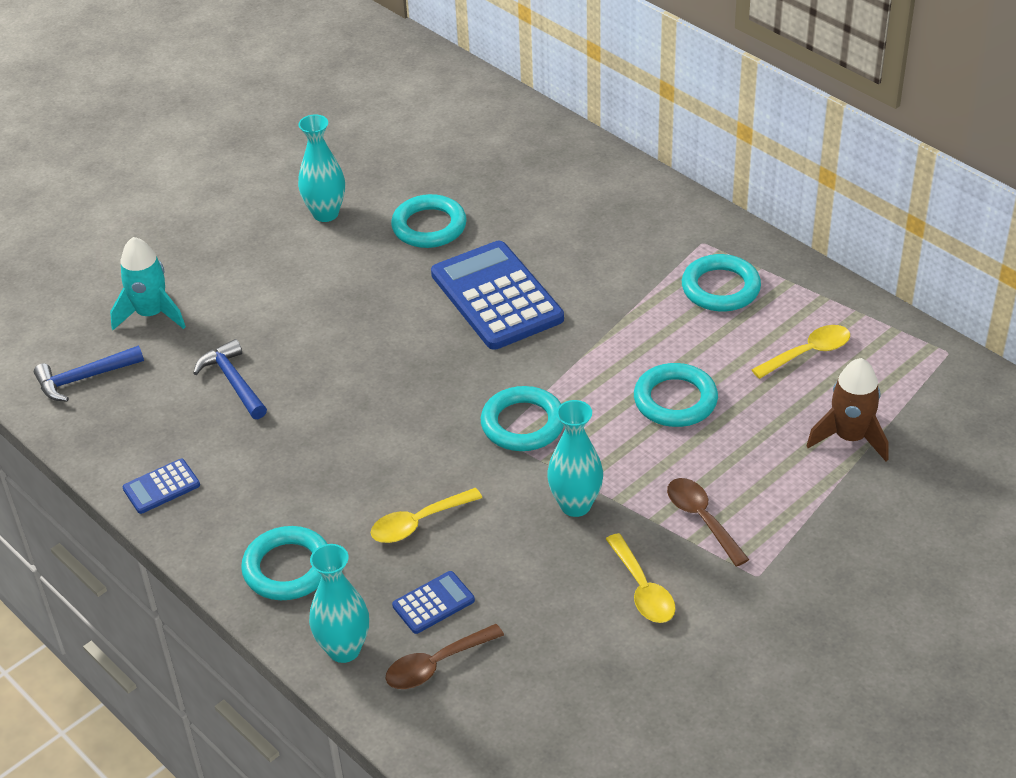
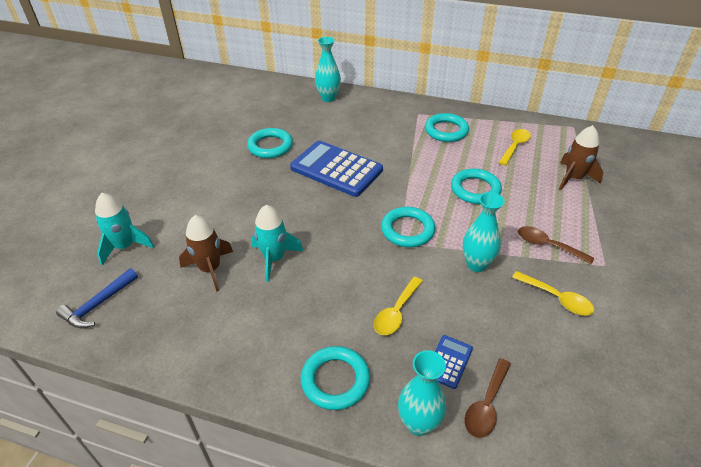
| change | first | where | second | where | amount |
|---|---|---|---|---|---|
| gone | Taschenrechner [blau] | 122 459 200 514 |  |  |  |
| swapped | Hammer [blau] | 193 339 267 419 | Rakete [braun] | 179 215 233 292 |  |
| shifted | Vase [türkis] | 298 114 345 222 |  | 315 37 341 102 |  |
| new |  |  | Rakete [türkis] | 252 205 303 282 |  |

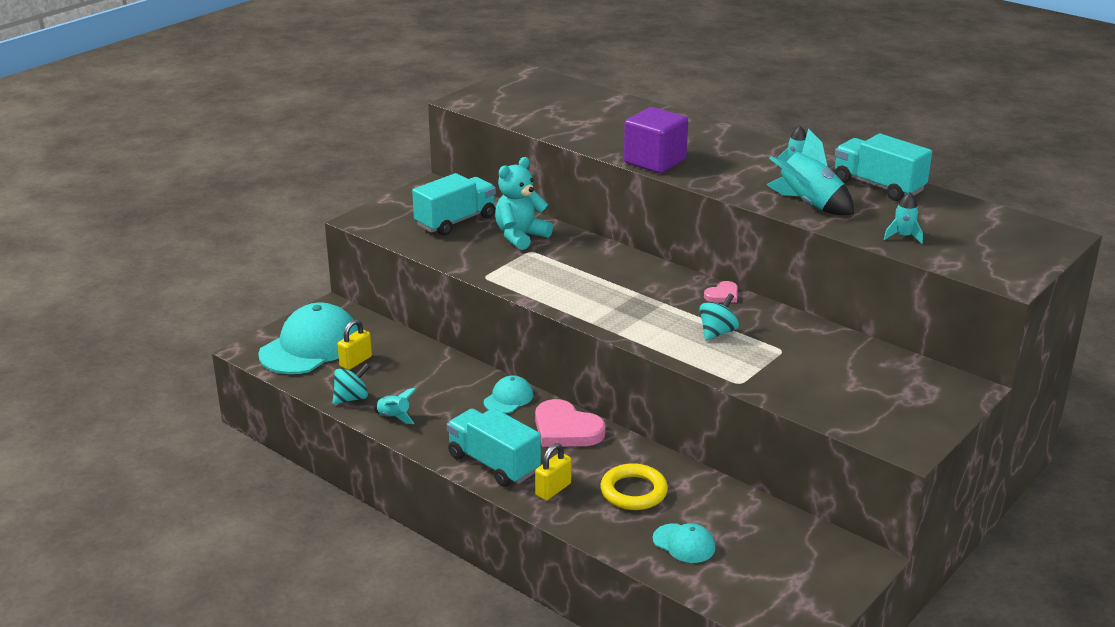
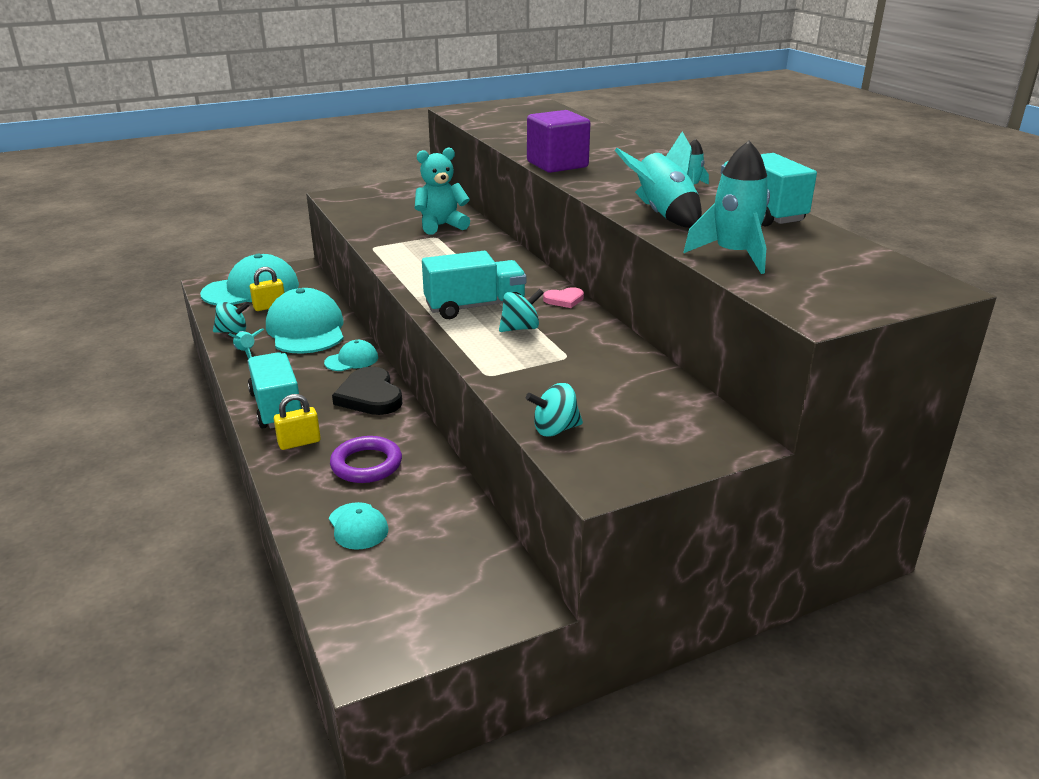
| change | first | where | second | where | amount |
|---|---|---|---|---|---|
| shifted | Lastwagen [türkis] | 412 173 496 236 |  | 422 251 526 319 |  |
| repainted | Herz [rosa] | 535 399 606 447 | Herz [schwarz] | 332 367 403 415 |  |
| repainted | Ring [gelb] | 600 463 668 510 | Ring [lila] | 330 436 402 483 |  |
| scaled | Rakete [türkis] | 884 192 923 244 |  | 684 141 770 274 | x1.95 |
| new |  |  | Kappe [türkis] | 266 288 344 354 |  |
| new |  |  | Kreisel [türkis] | 526 383 583 437 |  |

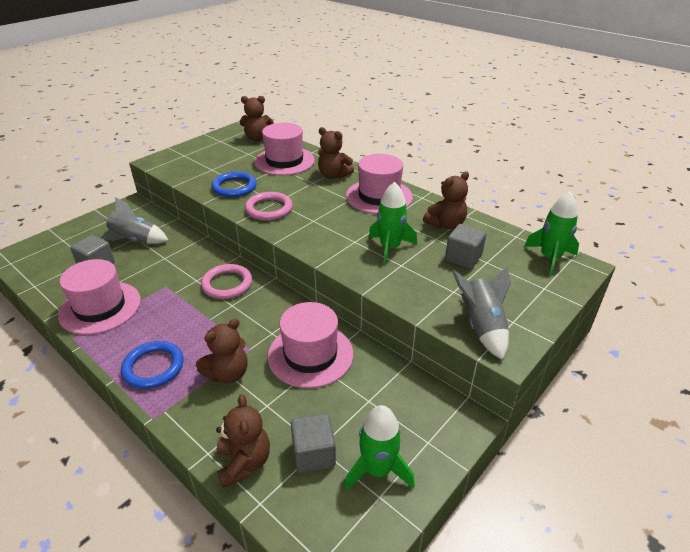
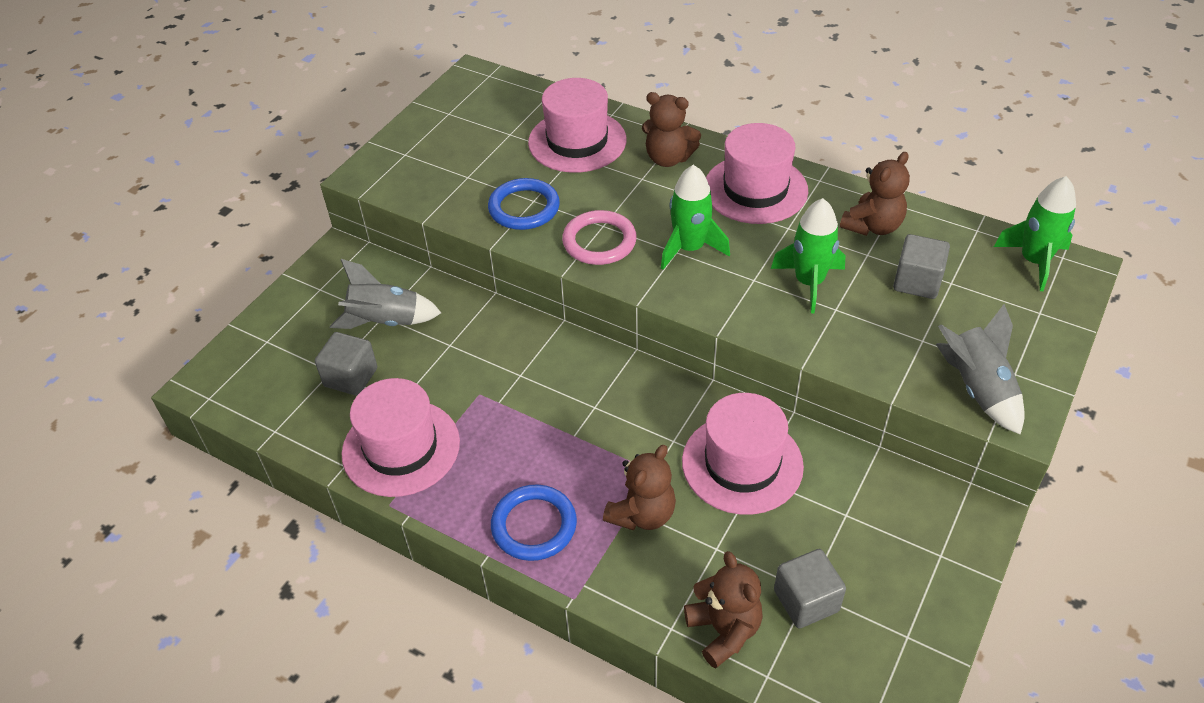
| change | first | where | second | where | amount |
|---|---|---|---|---|---|
| gone | Ring [rosa] | 201 264 252 299 |  |  |  |
| gone | Teddybär [braun] | 240 96 274 141 |  |  |  |
| shifted | Rakete [grün] | 344 405 415 490 |  | 661 165 730 270 |  |

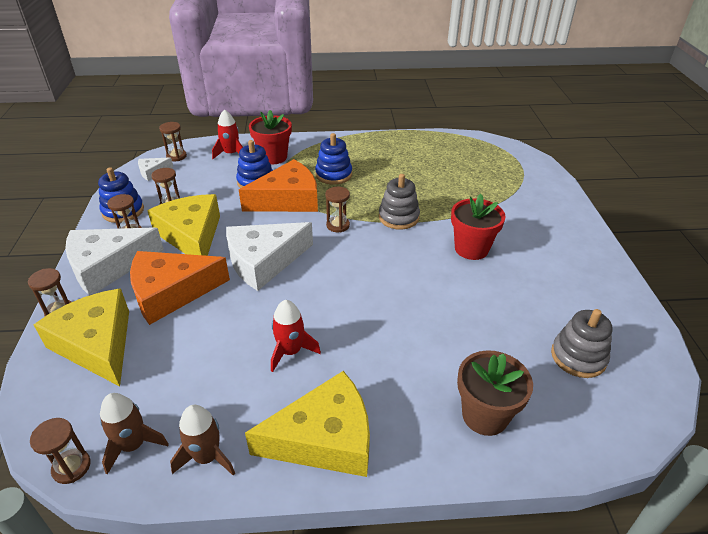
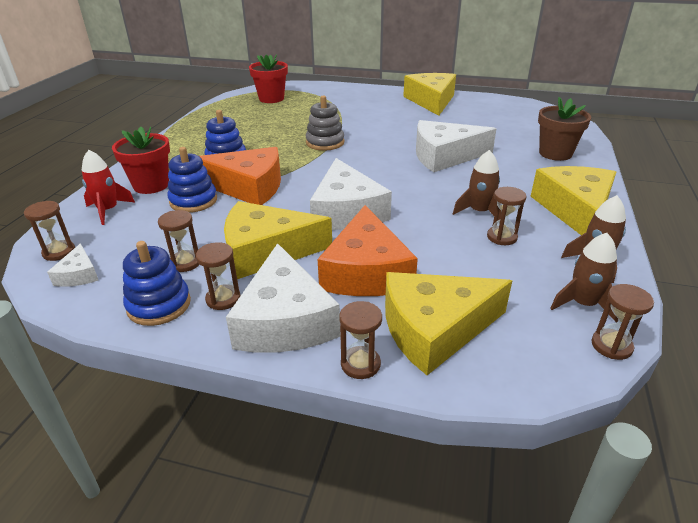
| change | first | where | second | where | amount |
|---|---|---|---|---|---|
| rotated | Käse [orange] | 239 159 318 212 |  | 199 147 281 205 | 105 degrees clockwise |
| repainted | Rakete [rot] | 271 300 321 372 | Rakete [braun] | 453 150 502 220 |  |
| shifted | Sanduhr [braun] | 325 187 350 233 |  | 487 187 527 245 |  |
| shifted | Blumentopf [rot] | 451 194 506 260 |  | 249 54 288 103 |  |
| gone | Stapelspielzeug [grau] | 551 309 612 378 |  |  |  |
| new |  |  | Käse [gelb] | 403 73 456 116 |  |
| new |  |  | Käse [weiß] | 416 120 496 172 |  |

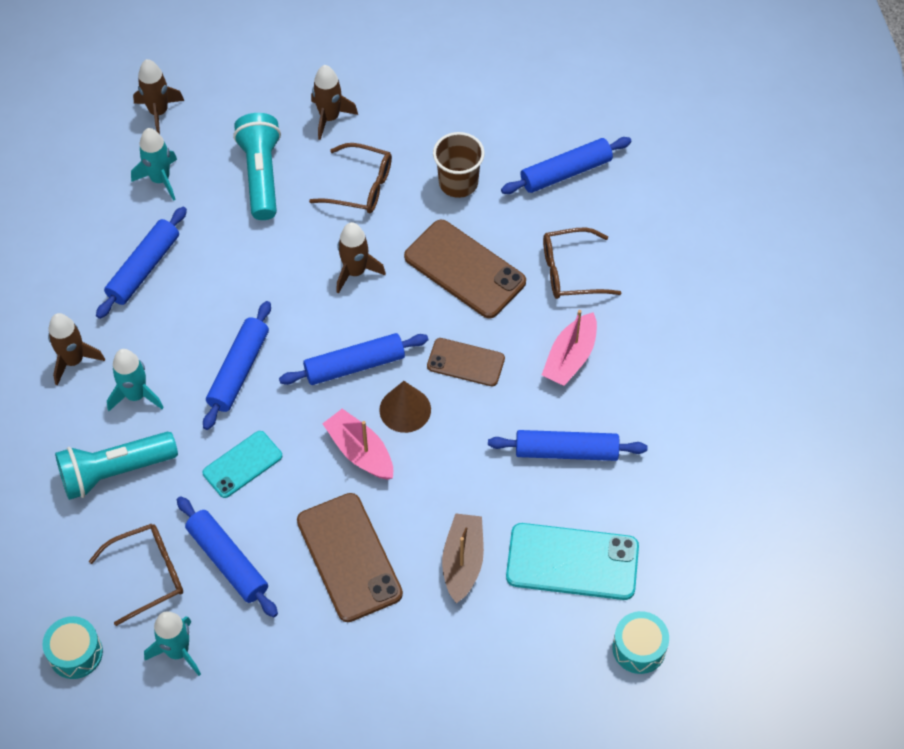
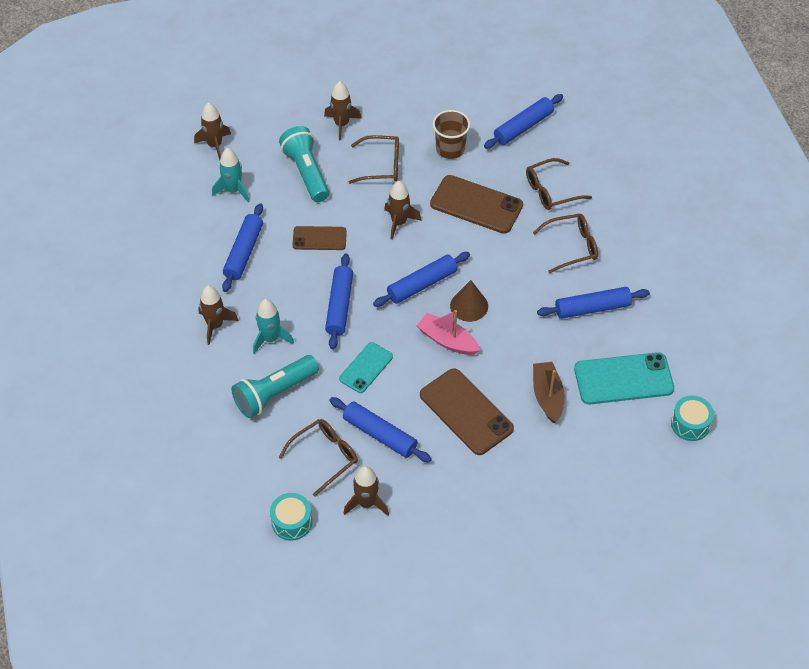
| change | first | where | second | where | amount |
|---|---|---|---|---|---|
| repainted | Rakete [türkis] | 144 611 201 676 | Rakete [braun] | 344 466 389 516 |  |
| shifted | Handy [braun] | 427 338 505 386 |  | 292 226 347 250 |  |
| swapped | Boot [rosa] | 542 310 597 386 | Brille [braun] | 533 214 598 273 |  |

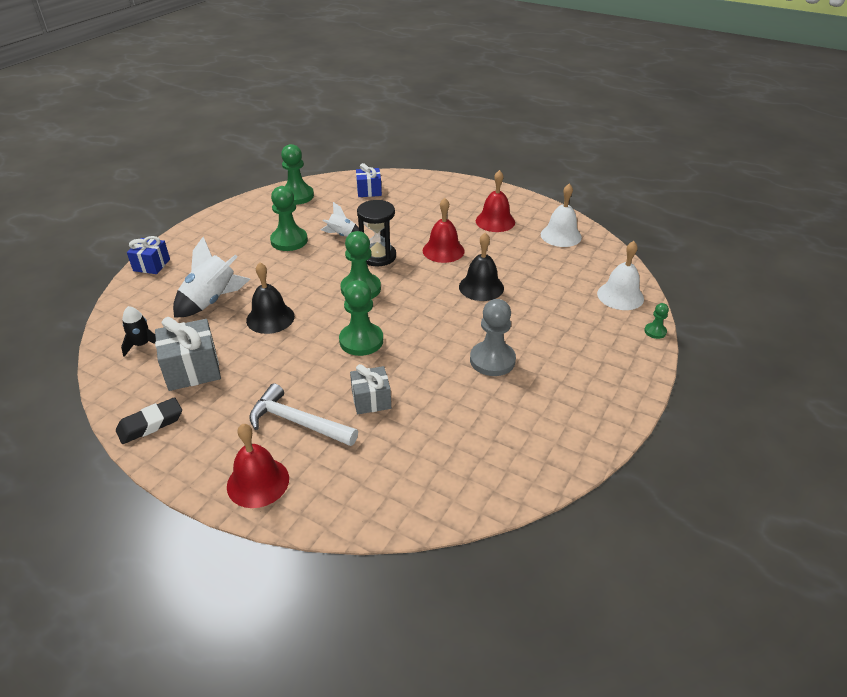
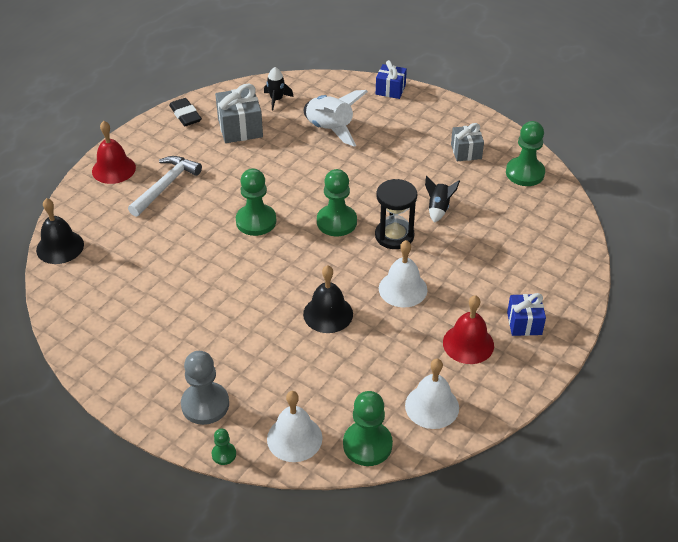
| change | first | where | second | where | amount |
|---|---|---|---|---|---|
| shifted | Glocke [schwarz] | 246 262 295 334 |  | 36 198 84 264 |  |
| shifted | Bauer [grün] | 270 186 308 251 |  | 343 391 393 466 |  |
| repainted | Rakete [weiß] | 321 202 359 237 | Rakete [schwarz] | 425 176 460 223 |  |
| shifted | Geschenk [grau] | 350 364 391 414 |  | 451 123 484 161 |  |
| shifted | Geschenk [blau] | 356 163 382 197 |  | 507 293 546 336 |  |
| repainted | Glocke [rot] | 423 198 465 263 | Glocke [weiß] | 379 240 428 307 |  |
| shifted | Bauer [grau] | 470 299 516 376 |  | 181 351 229 425 |  |

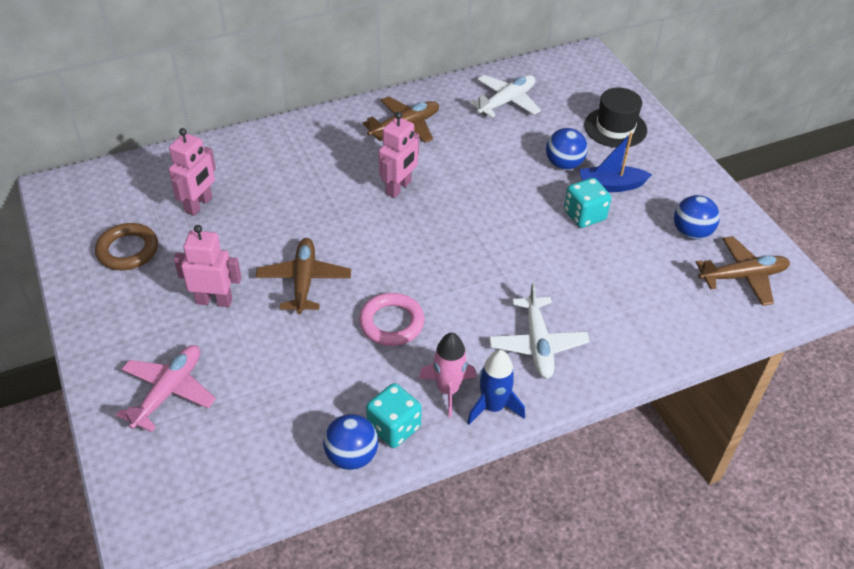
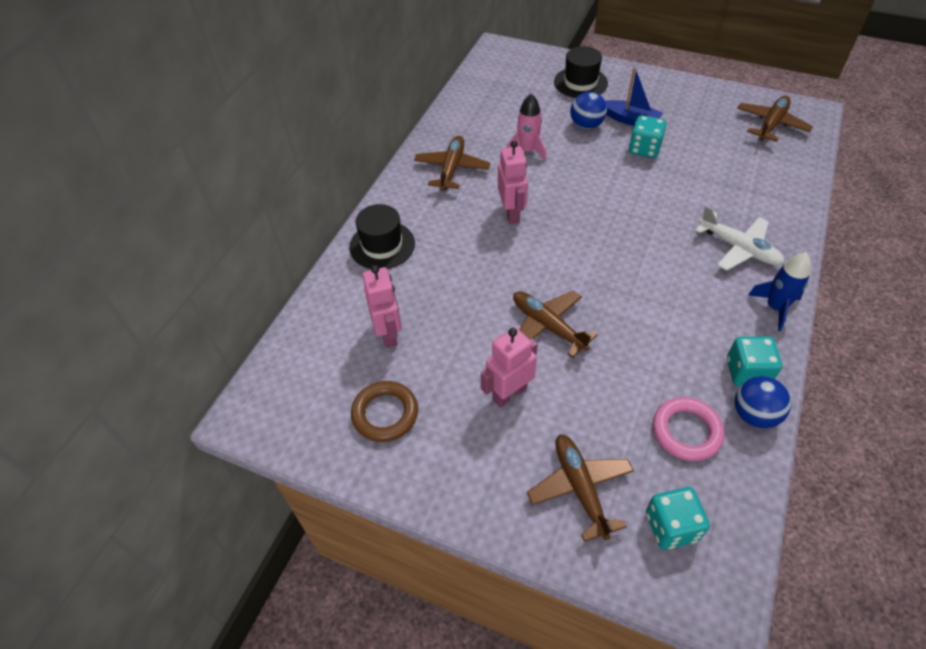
| change | first | where | second | where | amount |
|---|---|---|---|---|---|
| repainted | Flugzeug [rosa] | 116 345 216 432 | Flugzeug [braun] | 527 434 634 542 |  |
| shifted | Ring [rosa] | 359 293 425 346 |  | 653 397 724 461 |  |
| shifted | Rakete [rosa] | 419 332 476 417 |  | 507 94 546 161 |  |
| gone | Flugzeug [weiß] | 469 75 541 117 |  |  |  |
| rotated | Boot [blau] | 579 132 652 192 |  | 605 67 663 126 | 105 degrees counterclockwise |
| gone | Ball [blau] | 674 195 720 240 |  |  |  |
| new |  |  | Hut [schwarz] | 349 204 415 269 |  |
| new |  |  | Spielwürfel [türkis] | 646 487 710 550 |  |

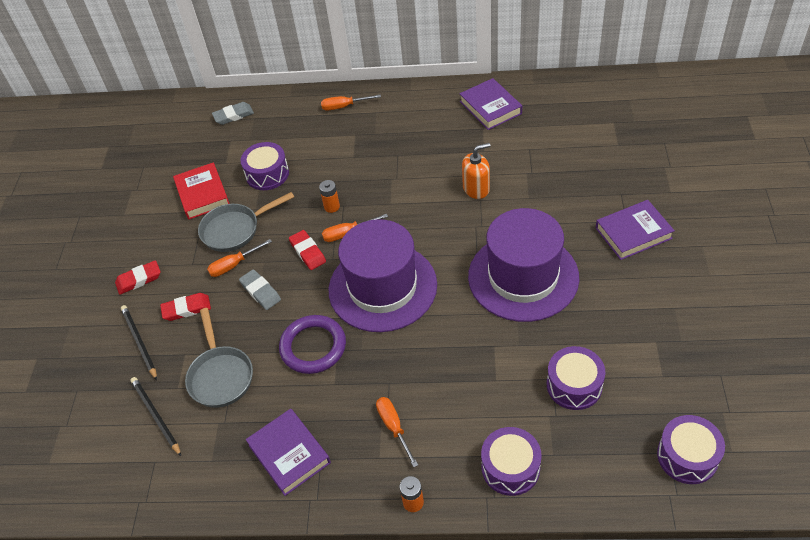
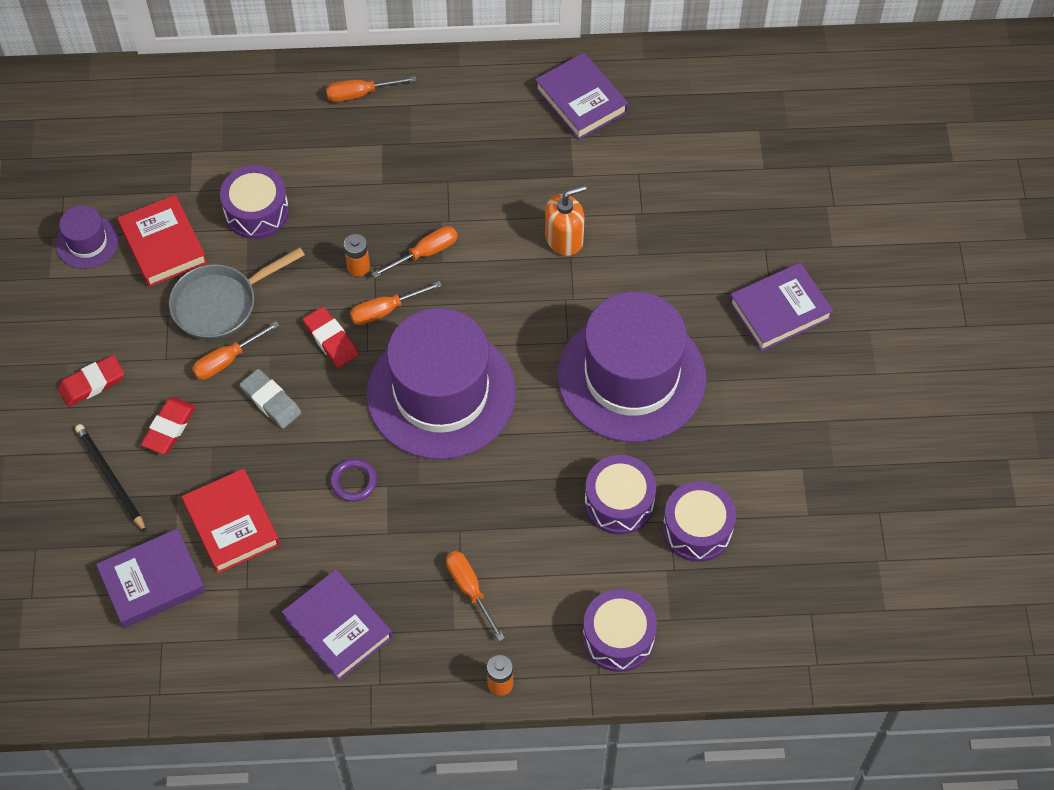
| change | first | where | second | where | amount |
|---|---|---|---|---|---|
| swapped | Bleistift [schwarz] | 130 377 181 456 | Buch [lila] | 96 528 206 628 |  |
| rotated | Radiergummi [rot] | 160 293 211 321 |  | 141 397 196 454 | 45 degrees counterclockwise |
| swapped | Pfanne [grau] | 185 308 253 408 | Buch [rot] | 182 469 280 574 |  |
| gone | Radiergummi [grau] | 212 102 254 125 |  |  |  |
| scaled | Ring [lila] | 279 315 346 374 |  | 330 458 377 502 | x0.52 |
| shifted | Trommel [lila] | 657 415 725 484 |  | 585 455 656 535 |  |
| new |  |  | Hut [lila] | 56 205 119 269 |  |
| new |  |  | Schraubenzieher [orange] | 372 226 458 278 |  |

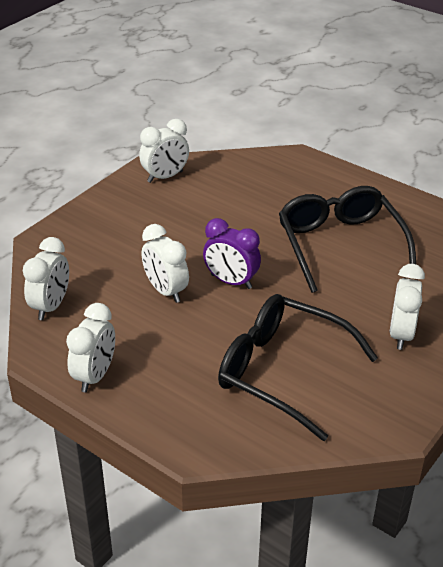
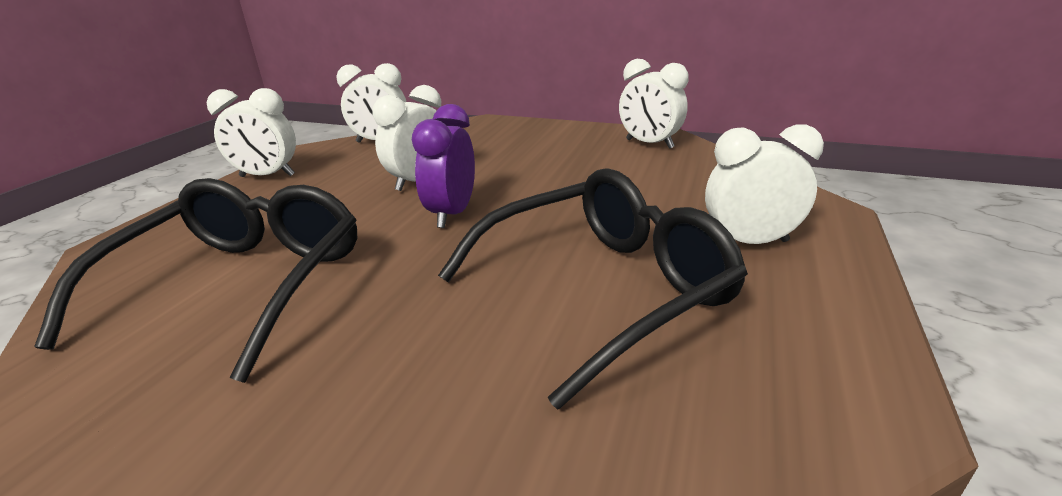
| change | first | where | second | where | amount |
|---|---|---|---|---|---|
| shifted | Wecker [weiß] | 390 264 425 350 |  | 705 124 824 244 |  |

